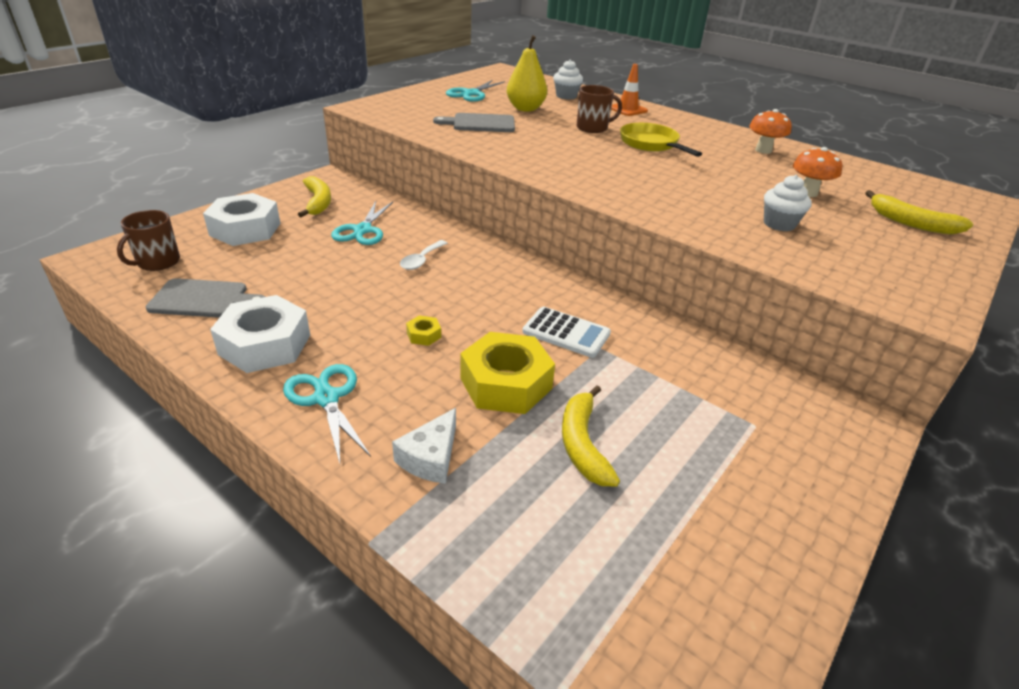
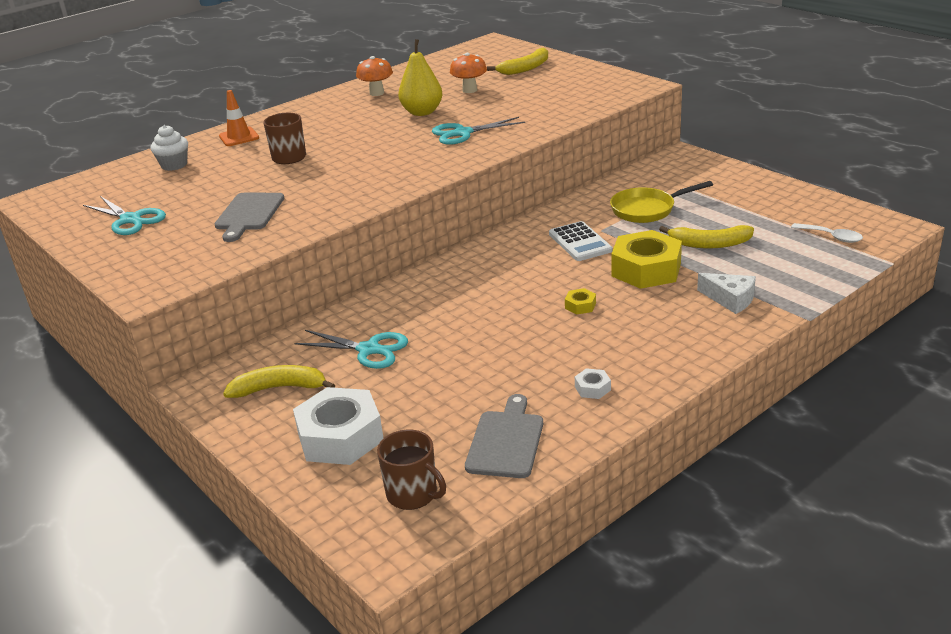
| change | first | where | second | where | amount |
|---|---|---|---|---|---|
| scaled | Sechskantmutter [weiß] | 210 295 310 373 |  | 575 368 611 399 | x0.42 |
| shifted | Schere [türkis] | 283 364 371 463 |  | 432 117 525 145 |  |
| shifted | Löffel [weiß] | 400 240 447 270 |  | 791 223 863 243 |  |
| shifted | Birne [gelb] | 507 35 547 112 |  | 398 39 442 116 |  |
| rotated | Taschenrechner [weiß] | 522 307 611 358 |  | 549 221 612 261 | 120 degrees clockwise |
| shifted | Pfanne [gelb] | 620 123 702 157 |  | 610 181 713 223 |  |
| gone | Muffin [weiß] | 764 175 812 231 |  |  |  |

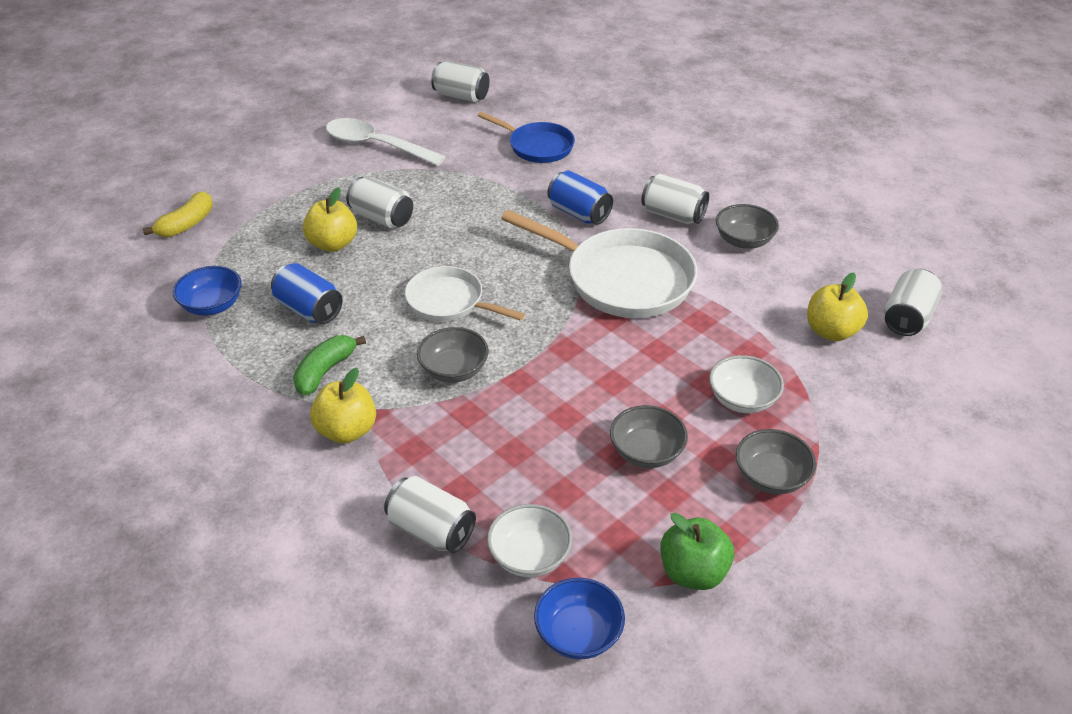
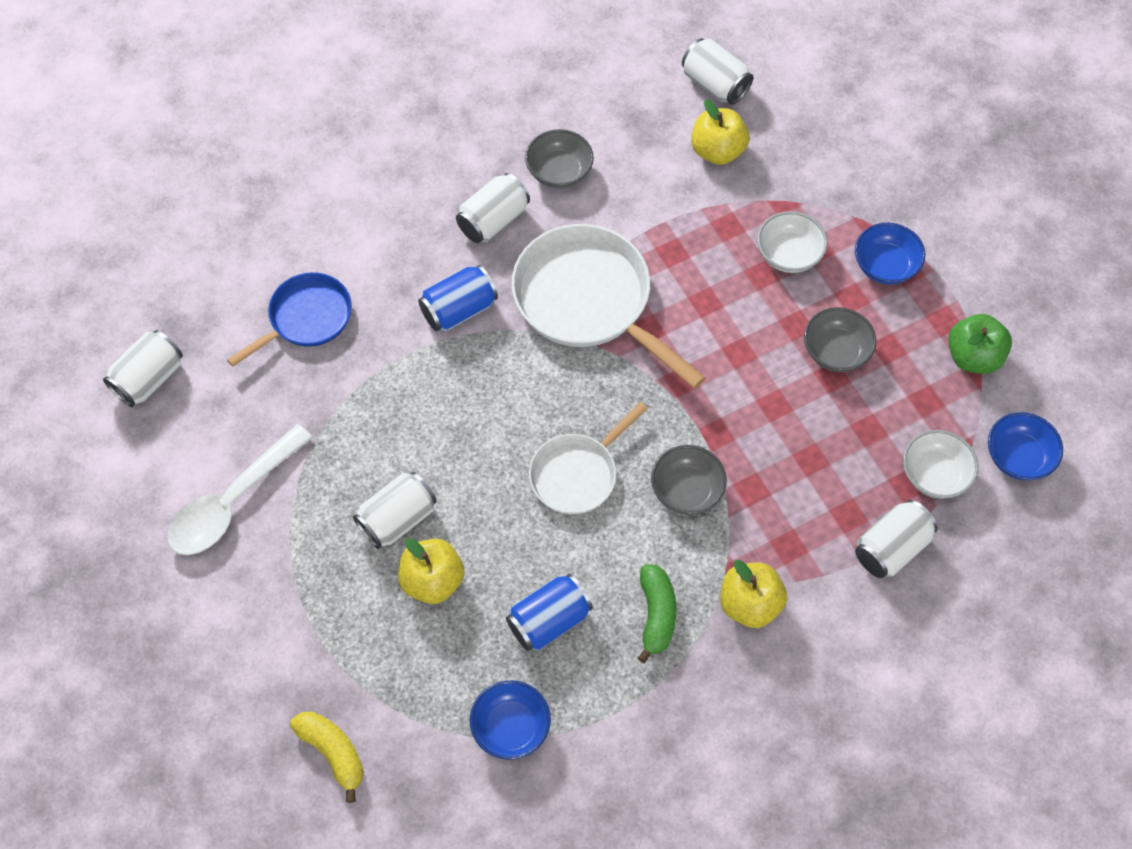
| change | first | where | second | where | amount |
|---|---|---|---|---|---|
| rotated | Banane [grün] | 293 335 366 395 |  | 638 564 676 663 | 135 degrees counterclockwise |
| rotated | Pfanne [weiß] | 501 210 697 318 |  | 511 224 706 389 | 90 degrees counterclockwise |
| repainted | Schüssel [grau] | 736 429 816 494 | Schüssel [blau] | 855 223 925 285 |  |

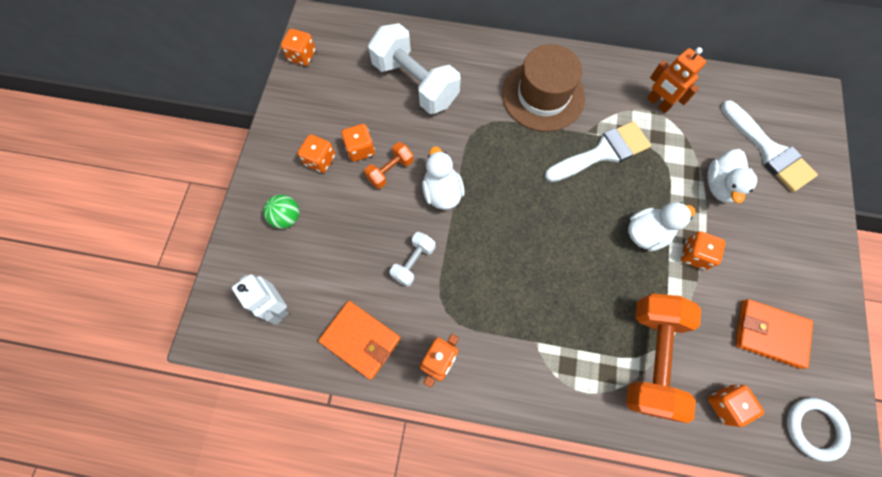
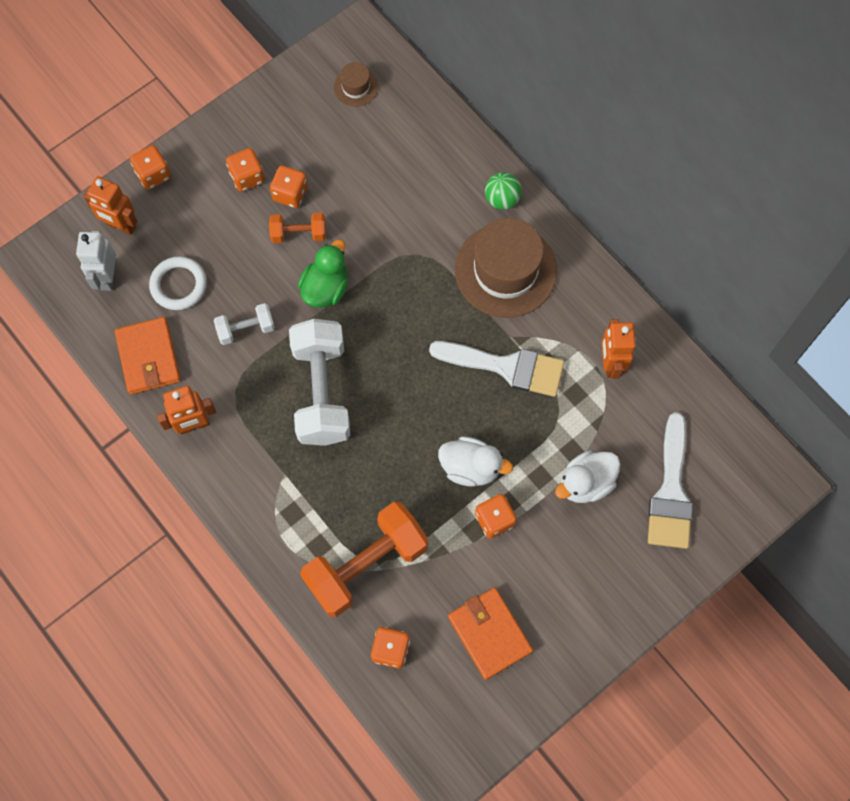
| change | first | where | second | where | amount |
|---|---|---|---|---|---|
| shifted | Ball [grün] | 263 195 300 229 |  | 485 172 522 210 |  |
| shifted | Spielwürfel [orange] | 281 29 316 66 |  | 130 145 171 190 |  |
| shifted | Hantel [weiß] | 368 23 461 114 |  | 289 319 350 446 |  |
| repainted | Ente [weiß] | 422 146 465 210 | Ente [grün] | 298 240 348 308 |  |
| shifted | Ring [weiß] | 787 398 851 462 |  | 149 256 207 310 |  |
| new |  |  | Roboter [orange] | 83 176 138 235 |  |
| new |  |  | Hut [braun] | 334 62 378 107 |  |

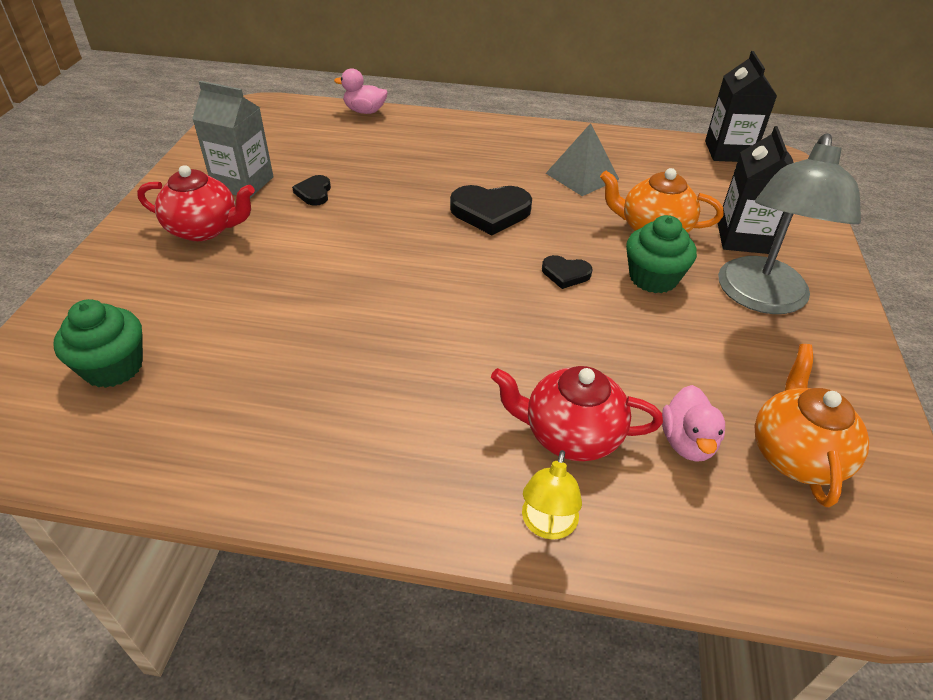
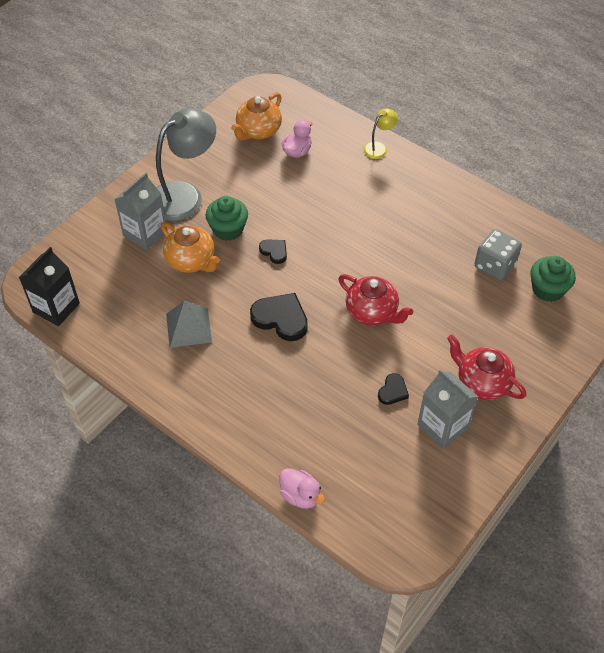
| change | first | where | second | where | amount |
|---|---|---|---|---|---|
| shifted | Teekanne [rot] | 491 366 663 461 |  | 338 274 413 326 |  |
| repainted | Getränkekarton [schwarz] | 717 126 794 254 | Getränkekarton [grau] | 115 173 167 250 |  |
| new |  |  | Spielwürfel [grau] | 475 229 522 280 |  |

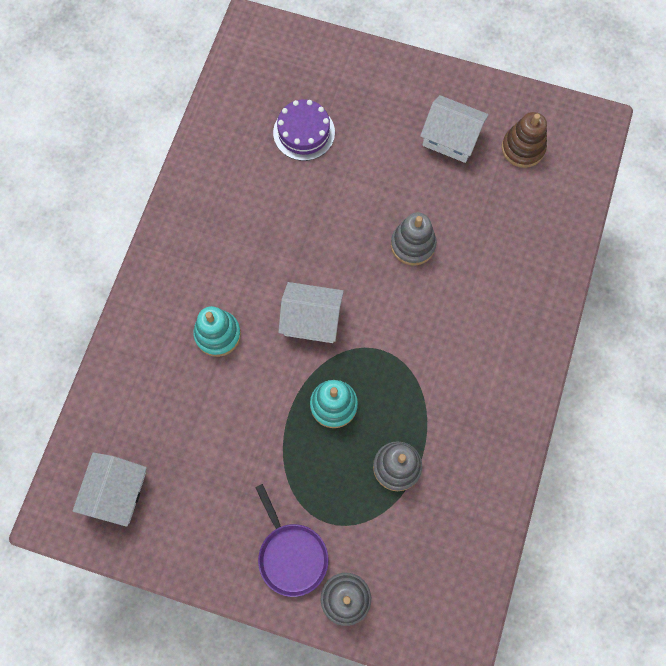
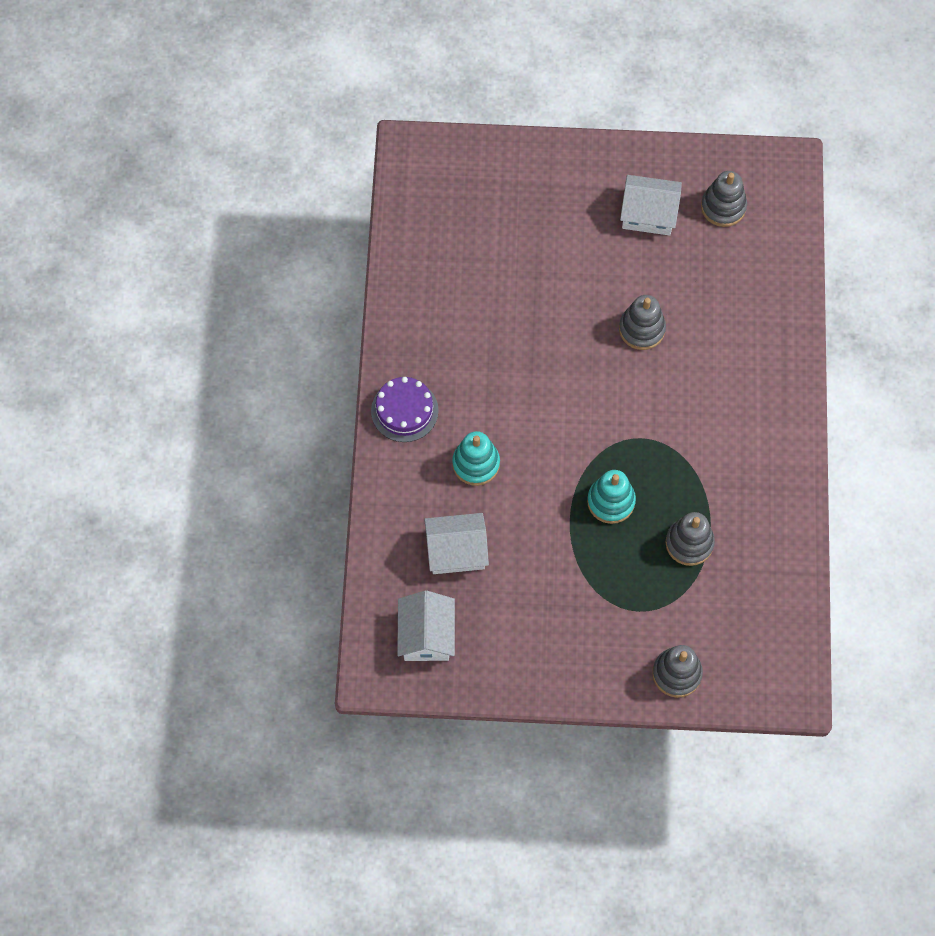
| change | first | where | second | where | amount |
|---|---|---|---|---|---|
| gone | Pfanne [lila] | 255 484 328 597 |  |  |  |
| shifted | Kuchen [lila] | 273 100 335 161 |  | 371 377 439 442 |  |
| shifted | Haus [weiß] | 278 282 344 343 |  | 424 513 489 574 |  |
| repainted | Stapelspielzeug [braun] | 502 112 547 168 | Stapelspielzeug [grau] | 701 171 747 227 |  |

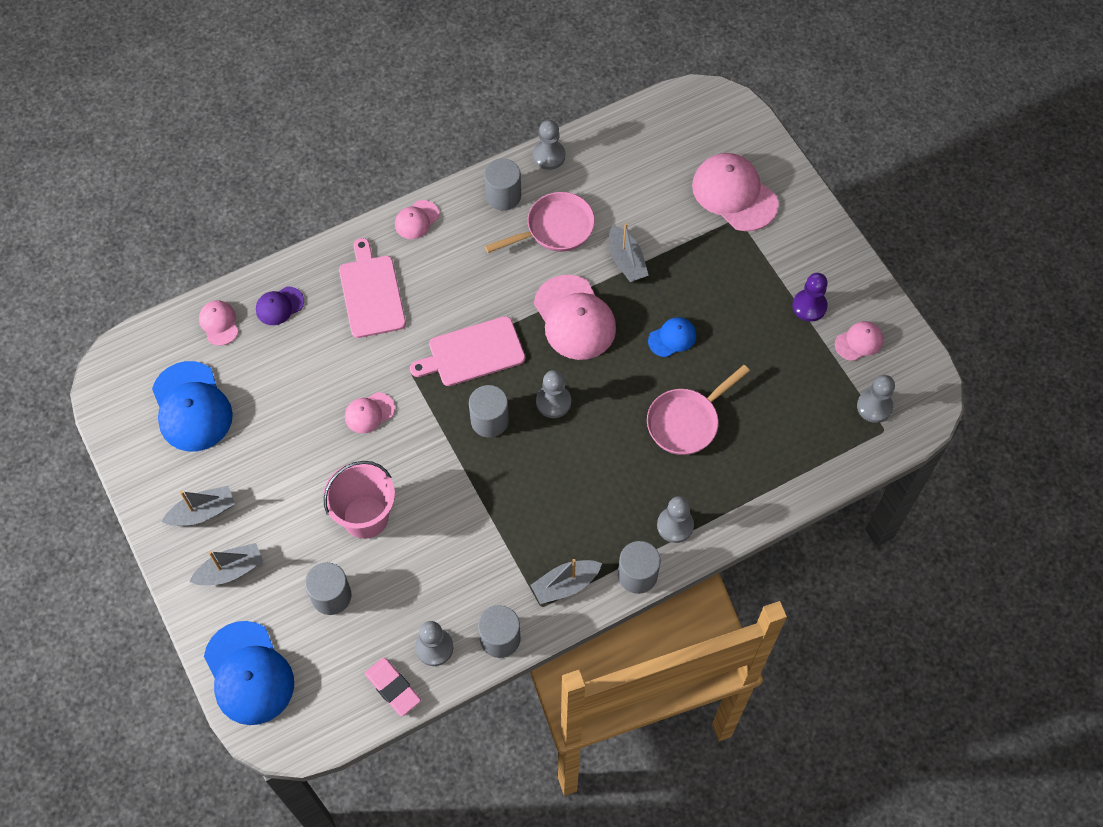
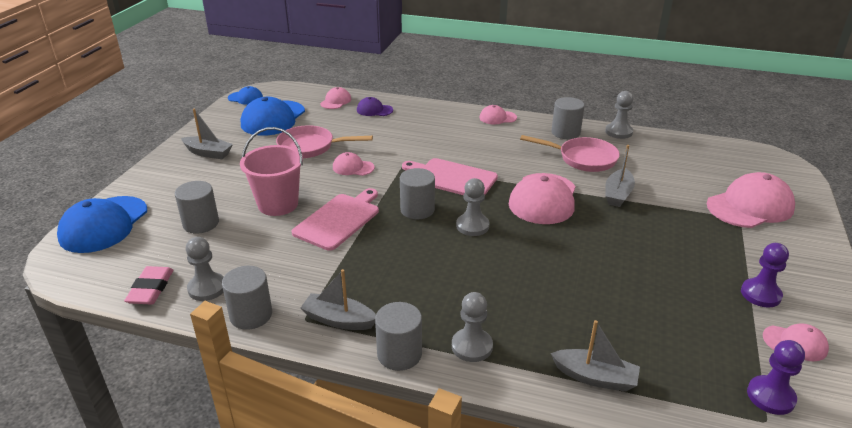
| change | first | where | second | where | amount |
|---|---|---|---|---|---|
| shifted | Boot [grau] | 189 543 264 585 |  | 551 320 640 392 |  |
| shifted | Schneidebrett [rosa] | 339 238 406 338 |  | 292 188 379 251 |  |
| shifted | Pfanne [rosa] | 647 365 750 455 |  | 276 125 373 158 |  |
| shifted | Kappe [blau] | 648 317 697 357 |  | 228 86 263 105 |  |
| rotated | Kappe [rosa] | 692 153 779 231 |  | 706 172 795 228 | 60 degrees clockwise |
| repainted | Bauer [grau] | 857 375 895 423 | Bauer [lila] | 747 340 805 415 |  |

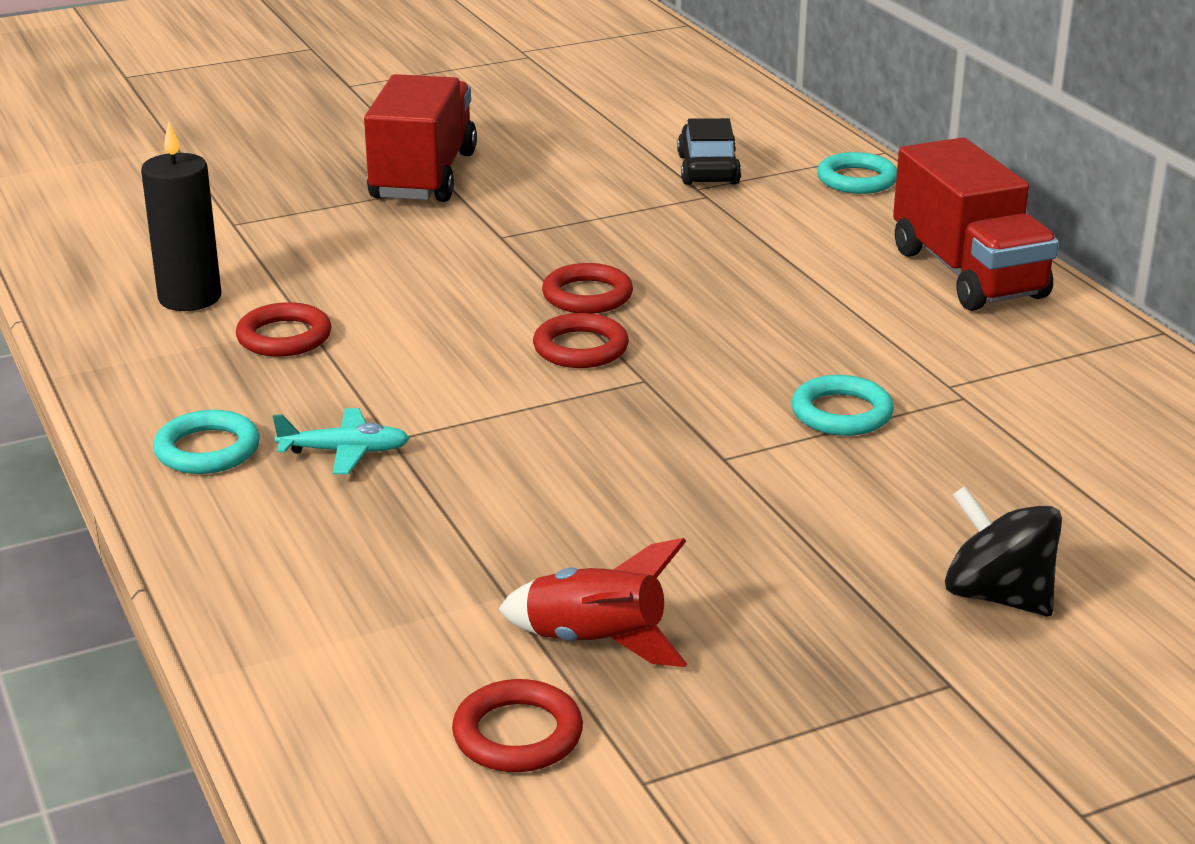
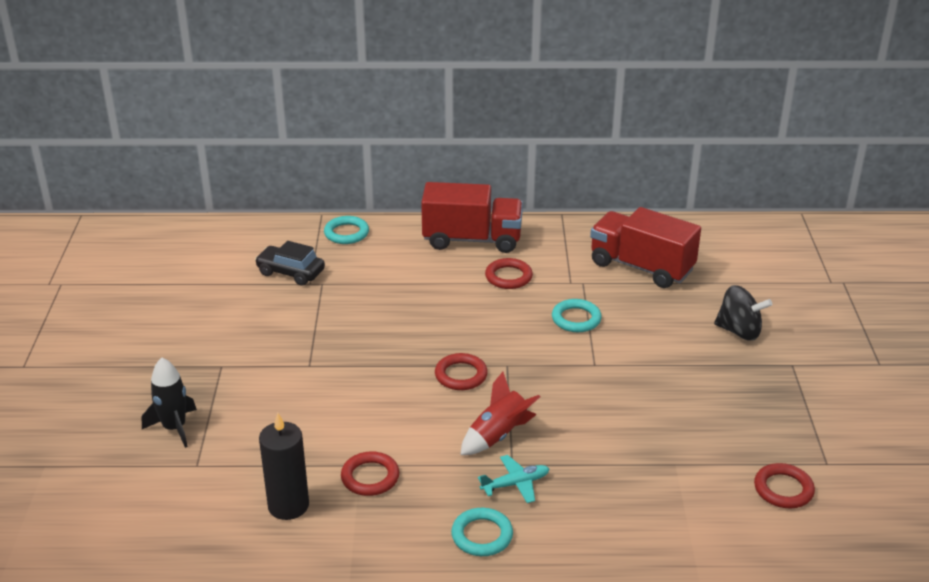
| change | first | where | second | where | amount |
|---|---|---|---|---|---|
| rotated | Flugzeug [türkis] | 273 408 409 474 |  | 478 455 549 503 | 45 degrees clockwise |
| shifted | Lastwagen [rot] | 364 74 477 202 |  | 590 207 701 288 |  |
| shifted | Rakete [rot] | 498 538 688 667 |  | 461 372 540 455 |  |
| shifted | Ring [rot] | 542 263 633 314 |  | 485 258 533 289 |  |
| rotated | Kreisel [schwarz] | 945 486 1062 616 |  | 714 285 772 341 | 135 degrees counterclockwise |
| new |  |  | Rakete [schwarz] | 142 358 197 448 |  |

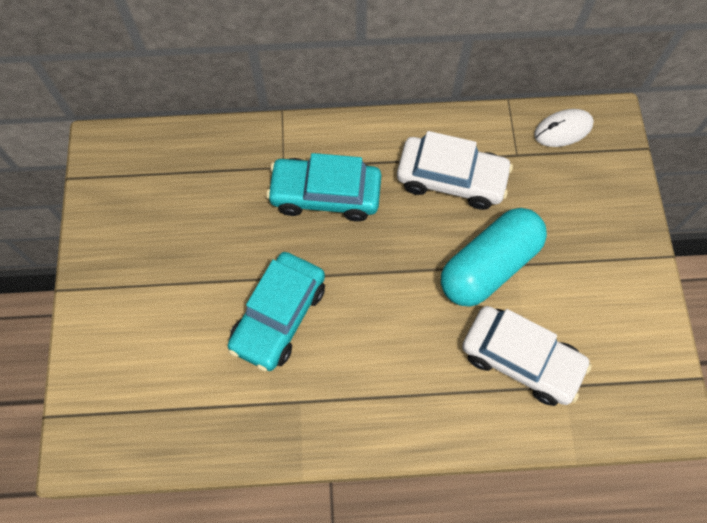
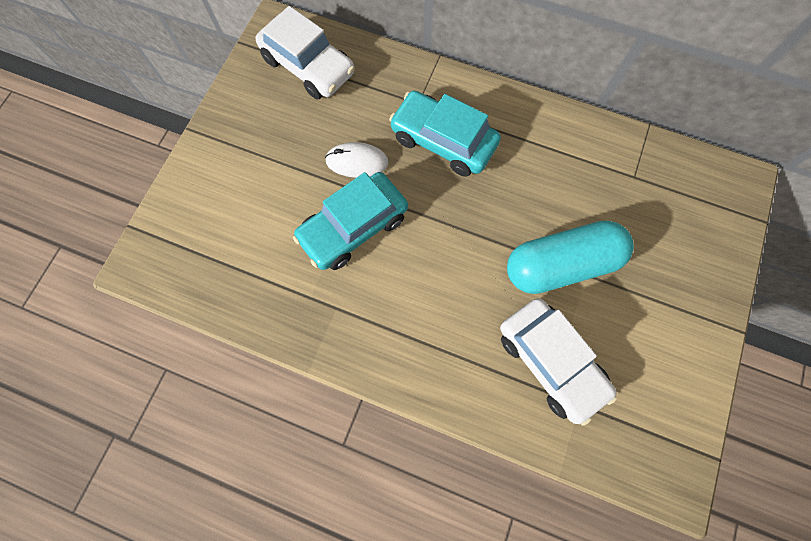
| change | first | where | second | where | amount |
|---|---|---|---|---|---|
| shifted | Auto [weiß] | 397 131 513 210 |  | 256 6 355 100 |  |
| shifted | Computermaus [weiß] | 534 109 594 147 |  | 325 142 389 178 |  |

